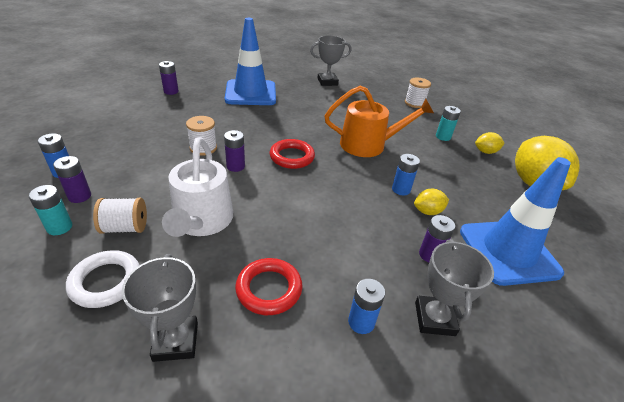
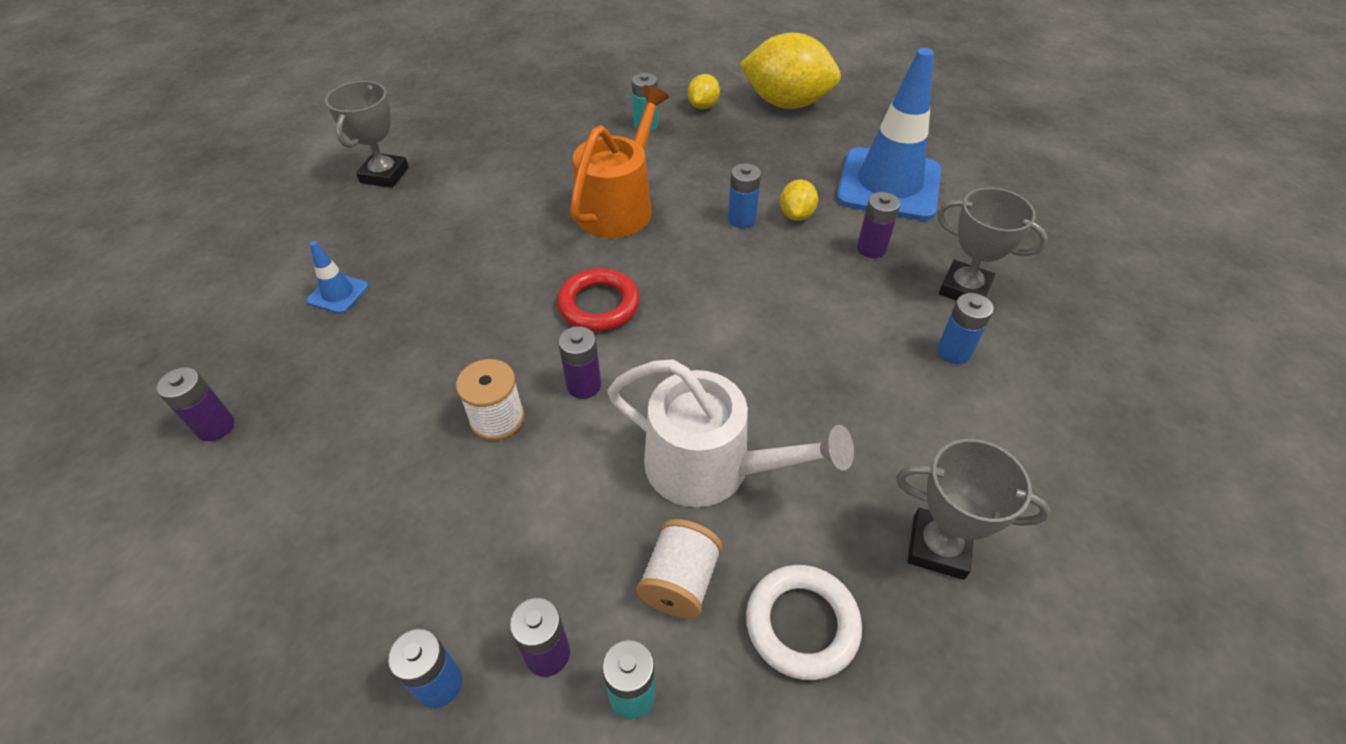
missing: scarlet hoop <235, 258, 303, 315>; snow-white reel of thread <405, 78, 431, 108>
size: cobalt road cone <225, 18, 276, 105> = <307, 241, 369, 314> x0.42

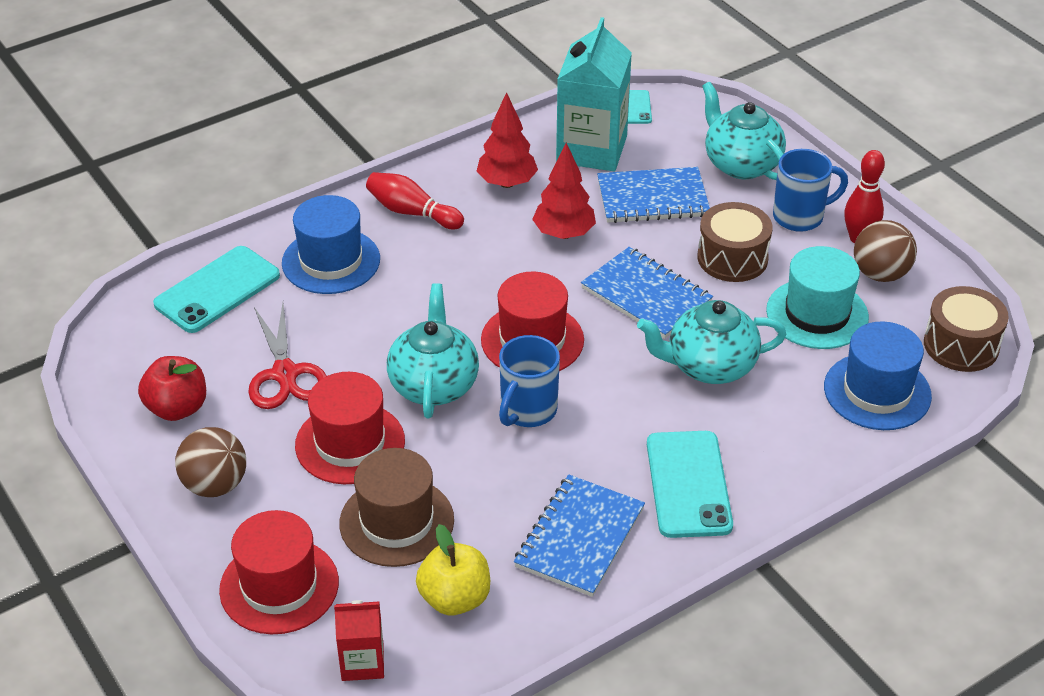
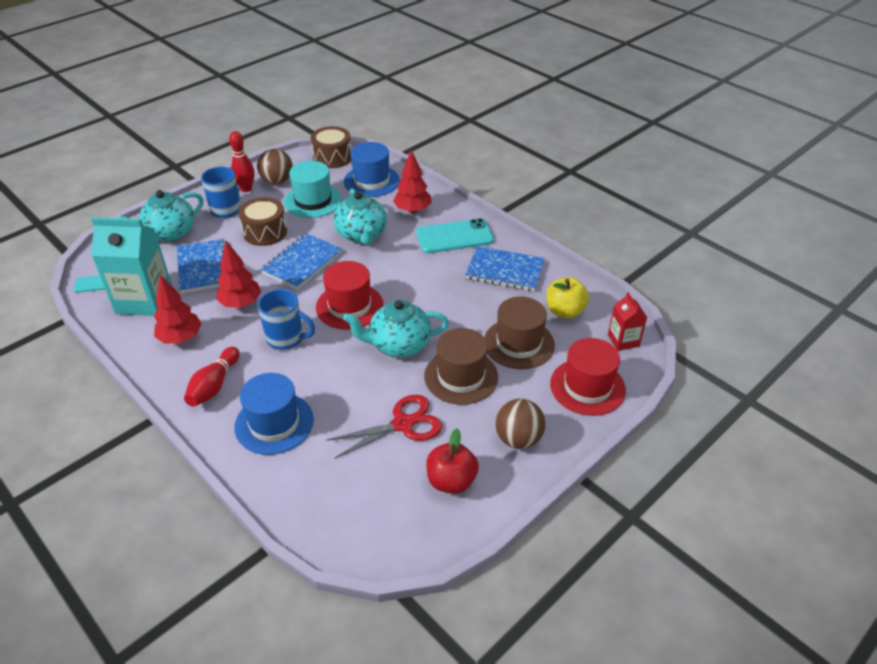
missing: turquoise mobile phone <153, 246, 280, 333>
appeared: scarlet toy tree <393, 150, 432, 213>
relocated: cobalt tea mug <499, 335, 560, 427> to <258, 289, 315, 350>
colour: scarlet hat <295, 372, 405, 484> to dark brown hat <424, 328, 498, 405>

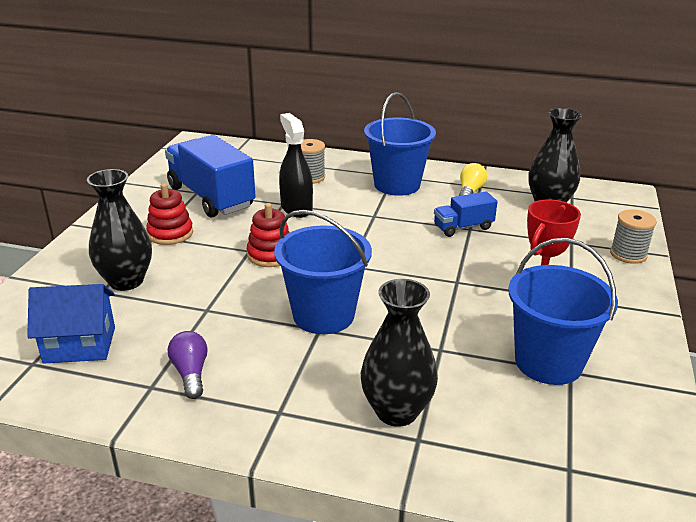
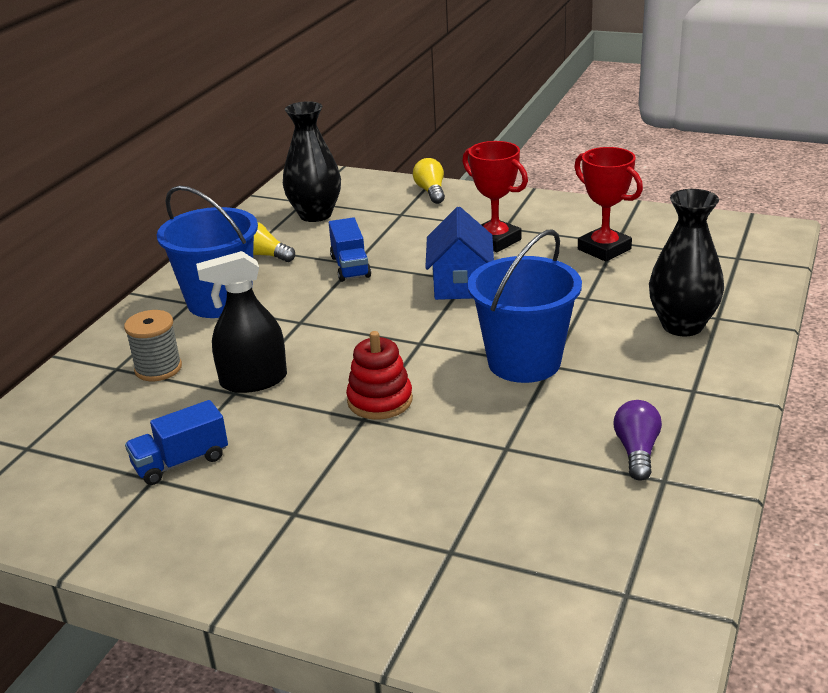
missing: jet-black tall vase <87, 169, 152, 291>; scarlet ring stacker <146, 183, 193, 245>
relocated: cobalt house <27, 284, 115, 364> to <425, 207, 494, 300>
exchanged: cobalt bucket <508, 238, 618, 385> to scarlet trophy <574, 147, 643, 262>; ash-grey reel of thread <610, 209, 657, 264> to golden lightbulb <413, 158, 445, 204>
spun: purple lightbulb <168, 331, 208, 399> = <614, 400, 662, 481> 105 degrees clockwise
size: cobalt toy truck <165, 135, 256, 218> = <125, 400, 228, 485> x0.51

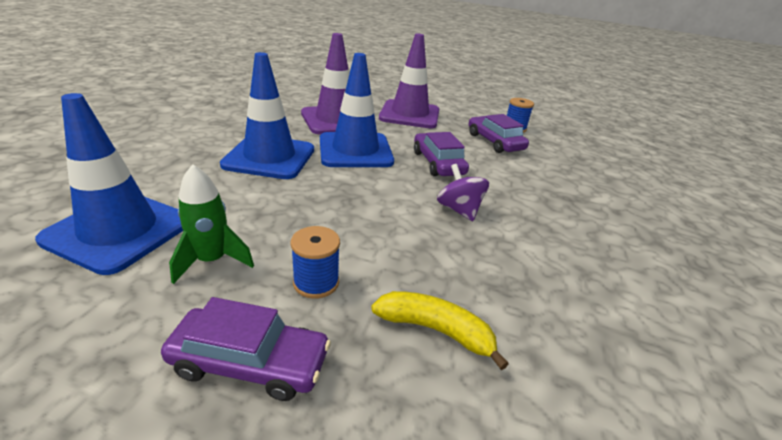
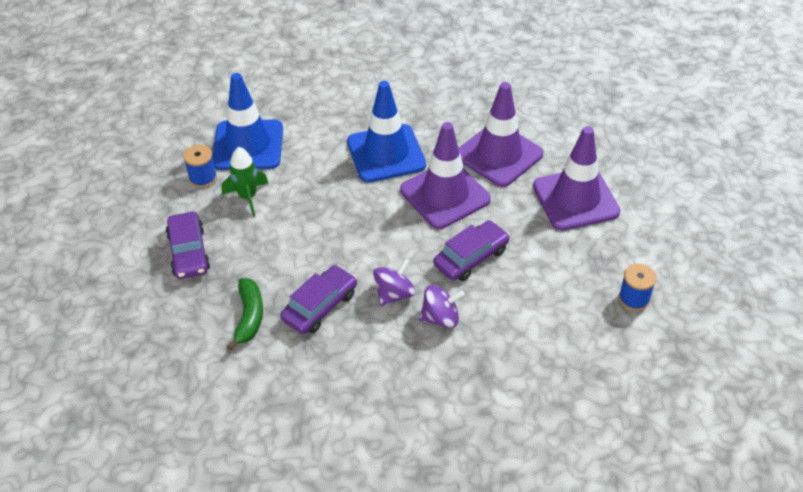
appeared: purple toy top <420, 285, 464, 328>
relocated: cobalt reel of thread <290, 226, 340, 299> to <183, 145, 217, 188>; purple toy car <469, 114, 529, 153> to <280, 265, 357, 334>
colour: cobalt road cone <320, 53, 394, 167> to purple road cone <400, 122, 491, 229>; golden toy banana <371, 291, 509, 370> to green toy banana <227, 278, 263, 351>

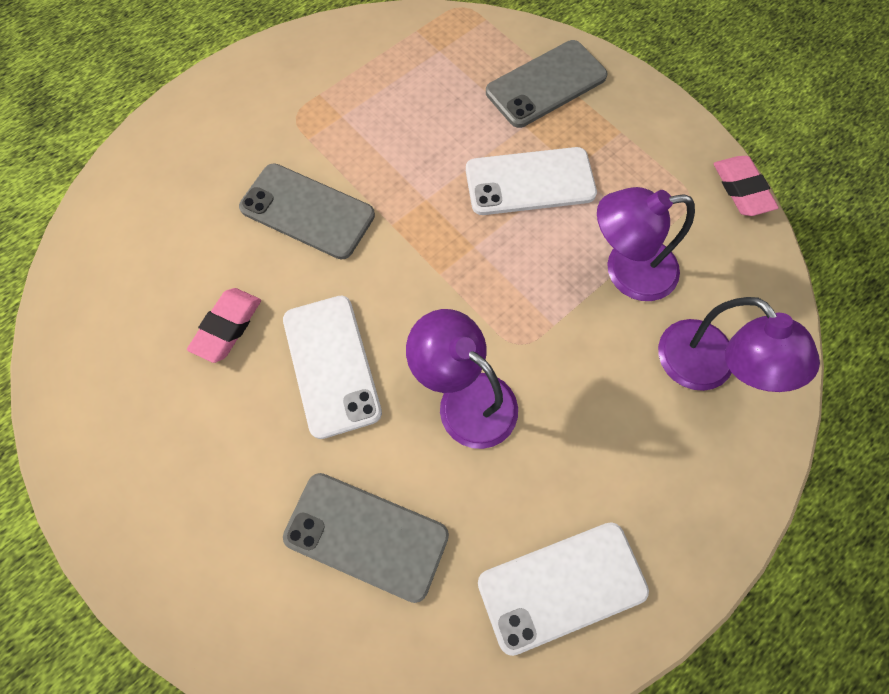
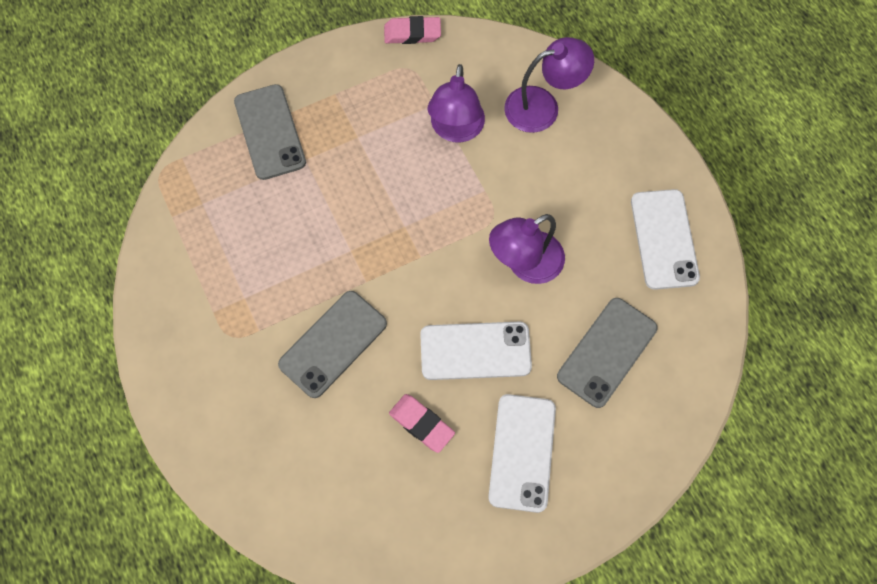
relocated: snow-white mobile phone <466, 147, 597, 215> to <488, 394, 556, 513>

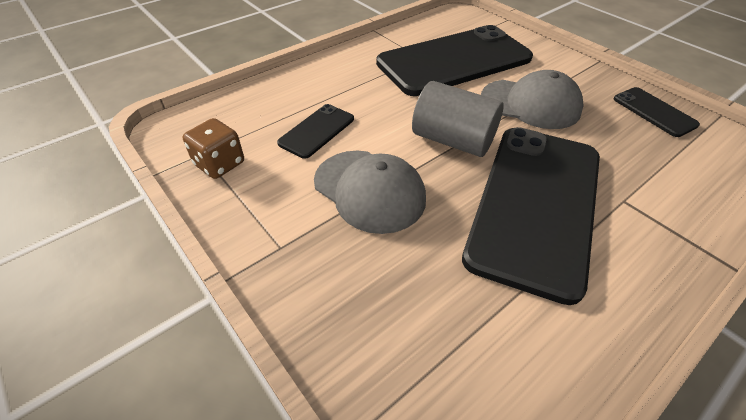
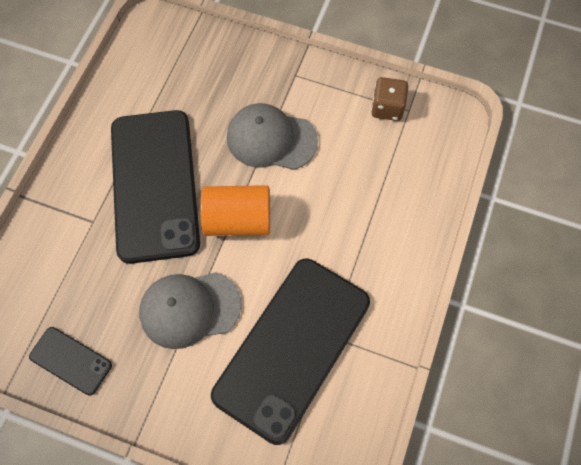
missing: jet-black mobile phone <277, 104, 354, 159>
colour: ash-grey solid cylinder <412, 81, 504, 157> to orange-coloured solid cylinder <200, 185, 270, 236>

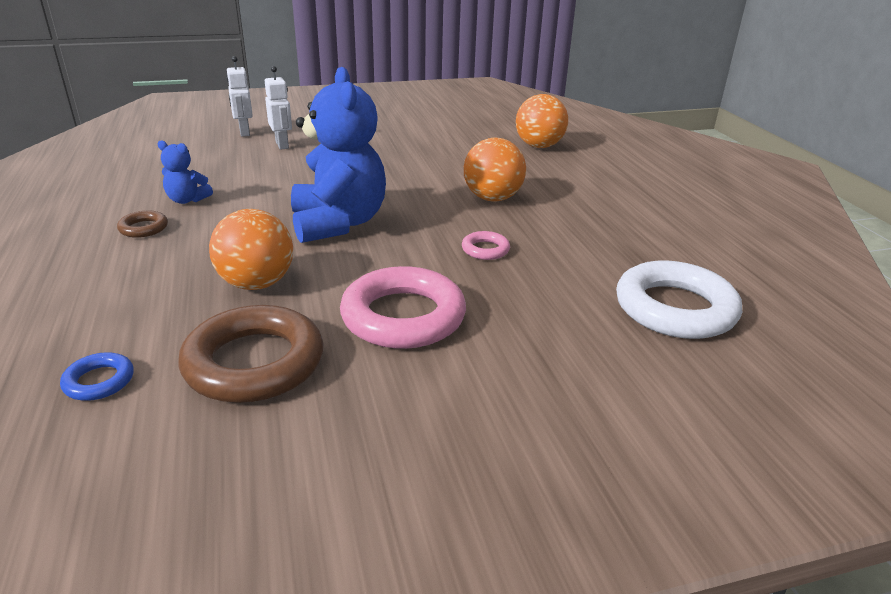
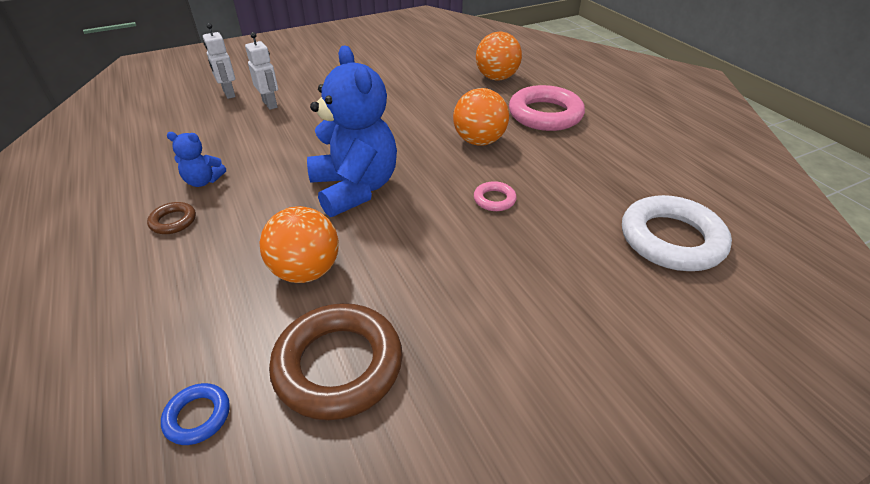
relocated: rose-pink hoop <340, 266, 466, 349> to <509, 85, 585, 131>

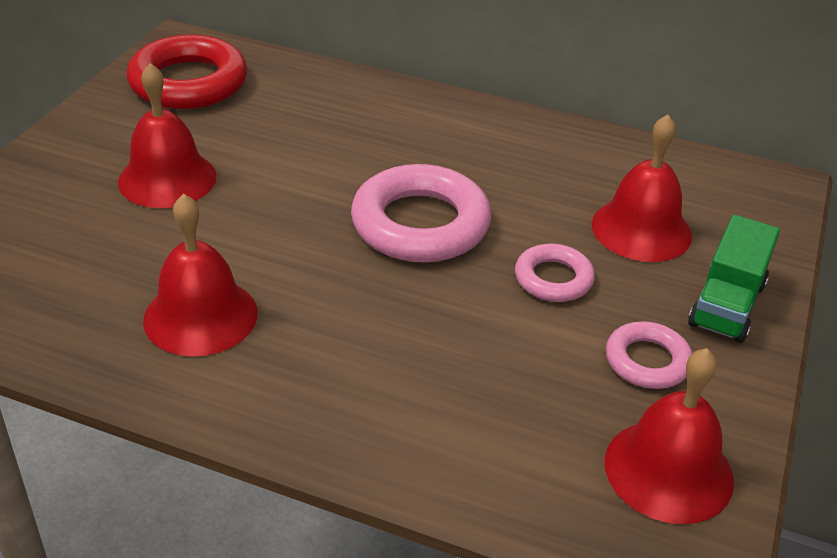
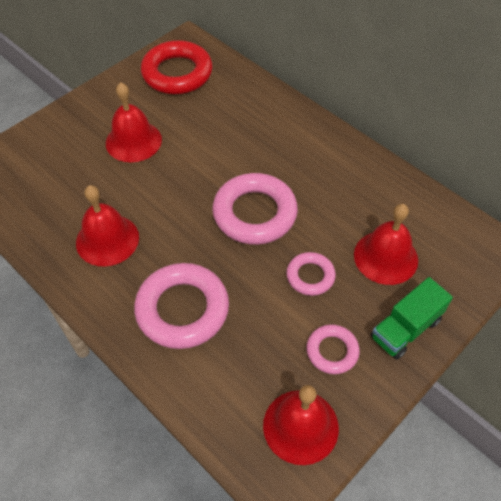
appeared: rose-pink hoop <134, 263, 229, 349>

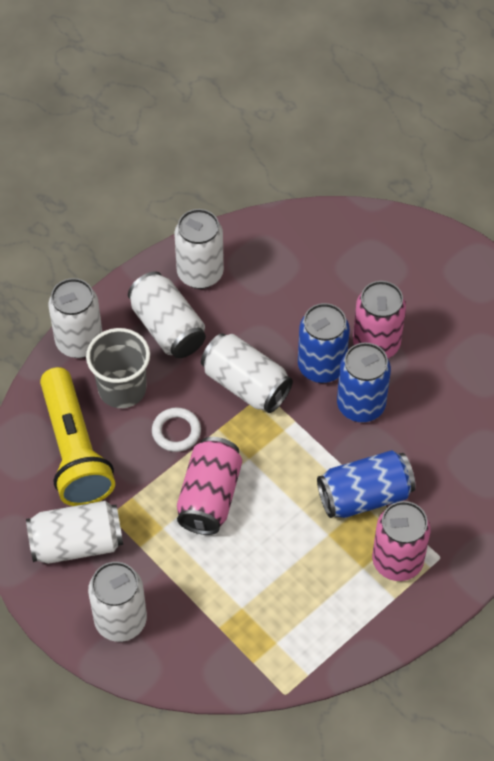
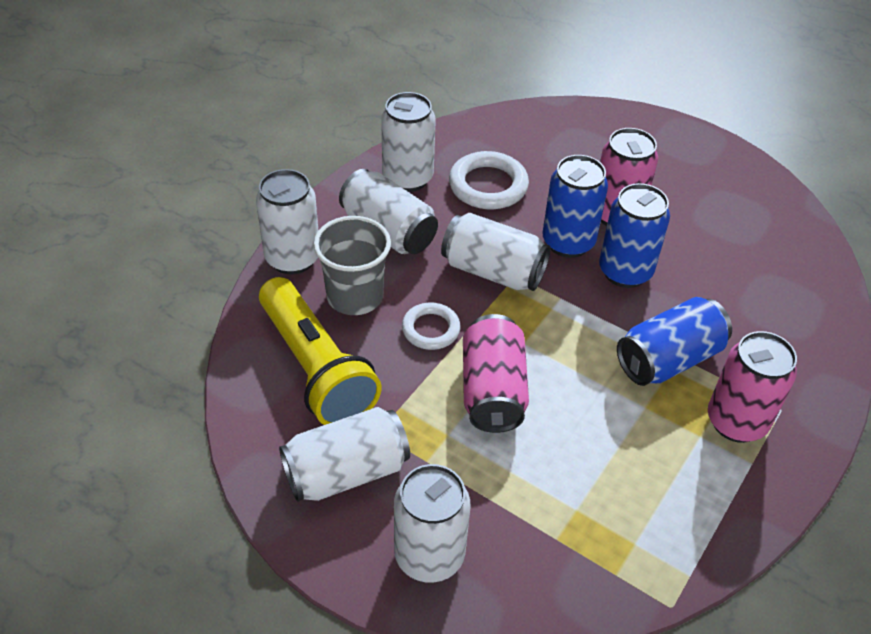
appeared: snow-white hoop <449, 151, 529, 209>

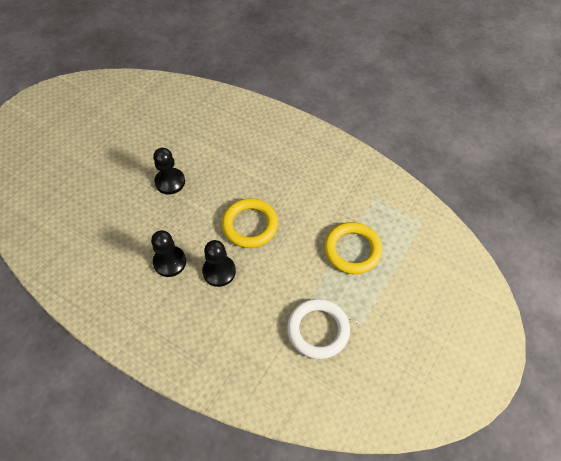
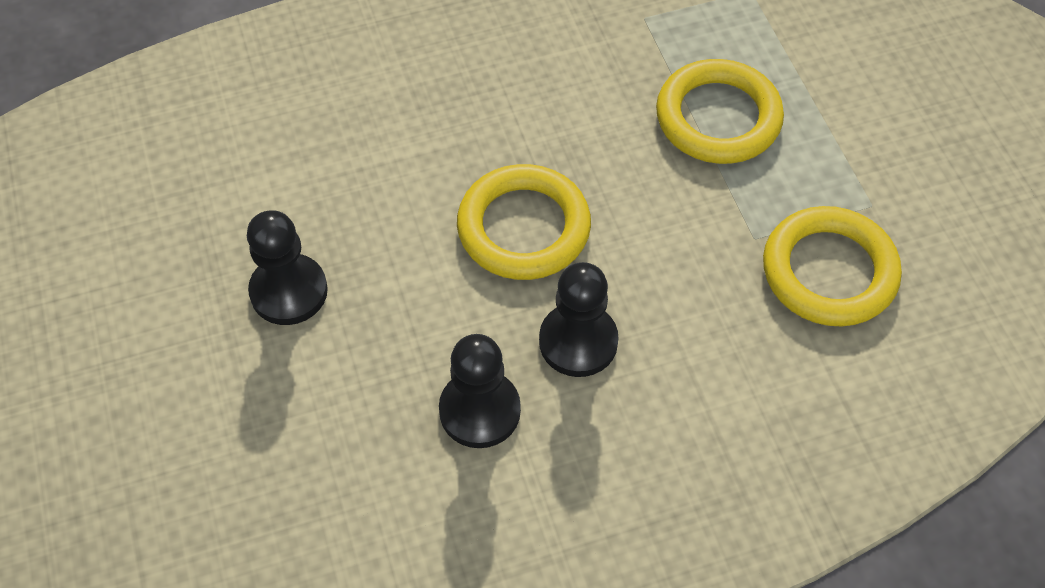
colour: snow-white hoop <287, 299, 350, 359> to golden hoop <763, 206, 902, 327>

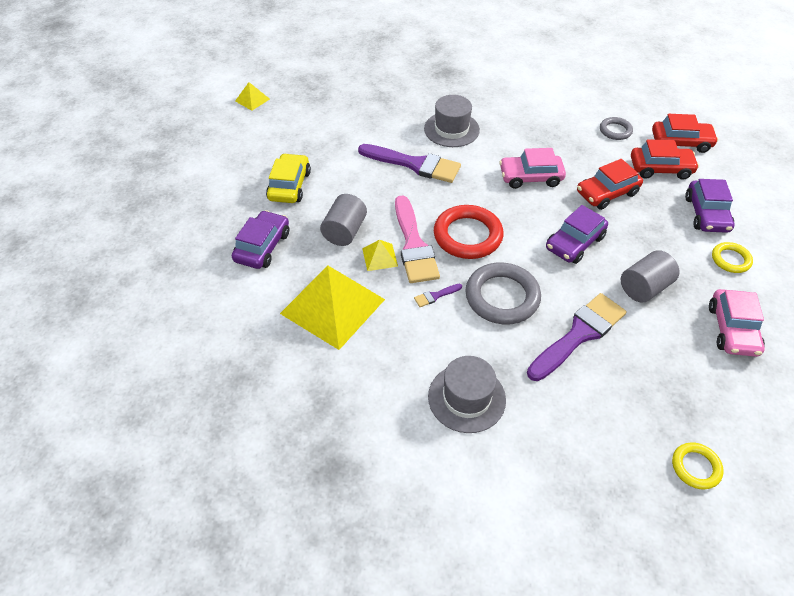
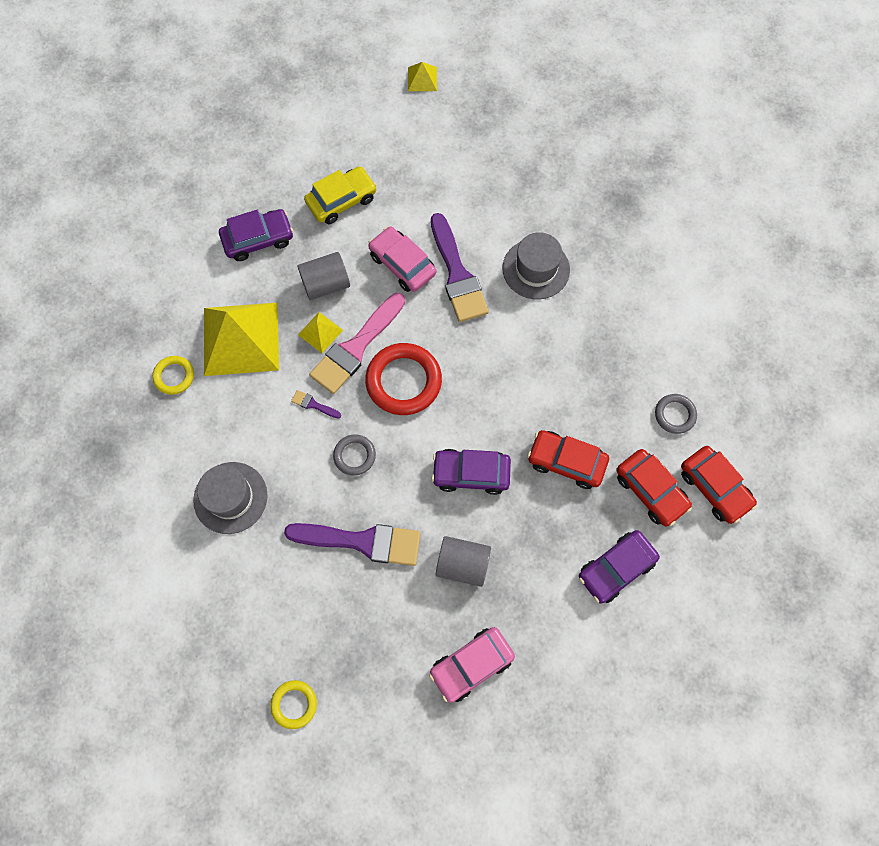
relocated: rose-pink toy car <499, 148, 566, 189> to <368, 226, 436, 292>; golden hoop <712, 242, 753, 273> to <152, 356, 194, 395>
size: ash-grey hoop <465, 262, 541, 325> = <333, 434, 376, 476> x0.54

